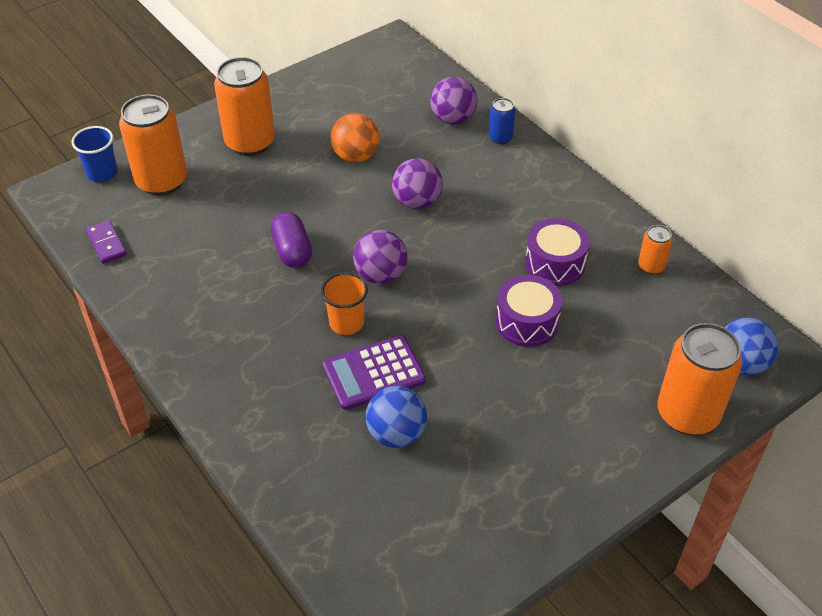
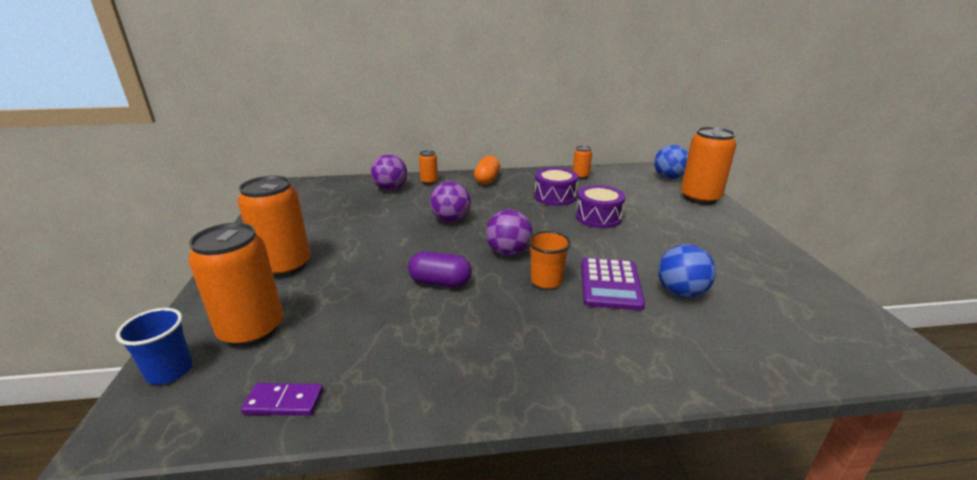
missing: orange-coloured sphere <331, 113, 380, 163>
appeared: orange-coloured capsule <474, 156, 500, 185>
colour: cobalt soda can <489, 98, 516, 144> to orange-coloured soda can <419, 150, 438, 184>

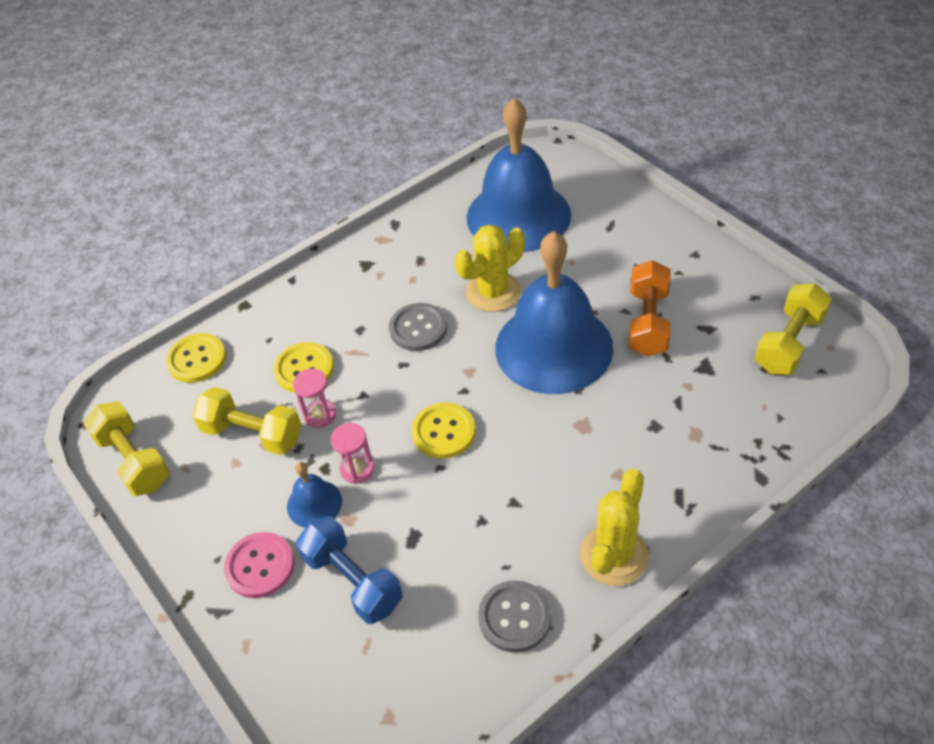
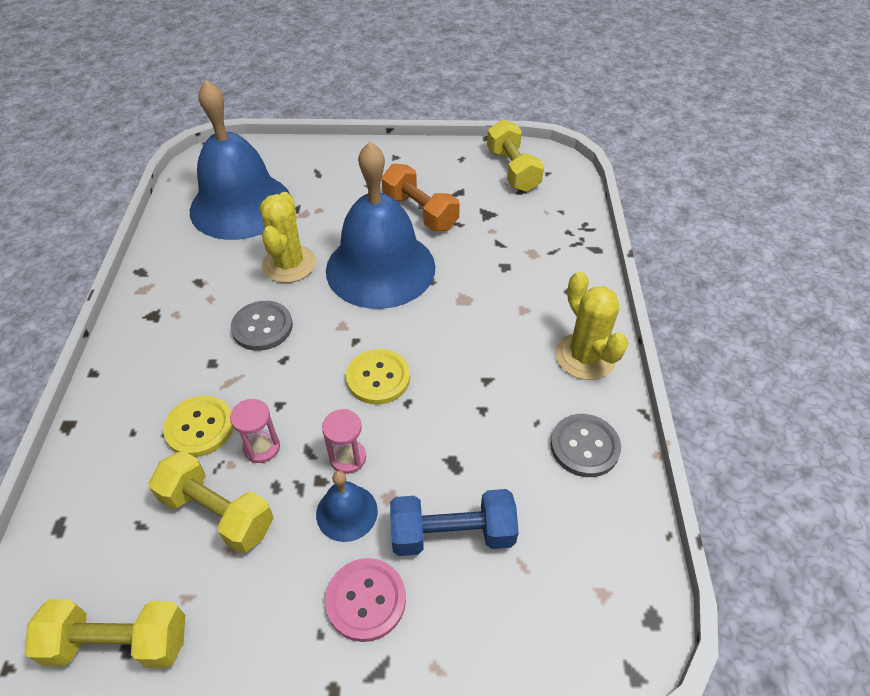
missing: golden button <166, 333, 226, 383>
spun: golden dumbbell <192, 387, 302, 455> = <148, 451, 274, 553> 60 degrees clockwise

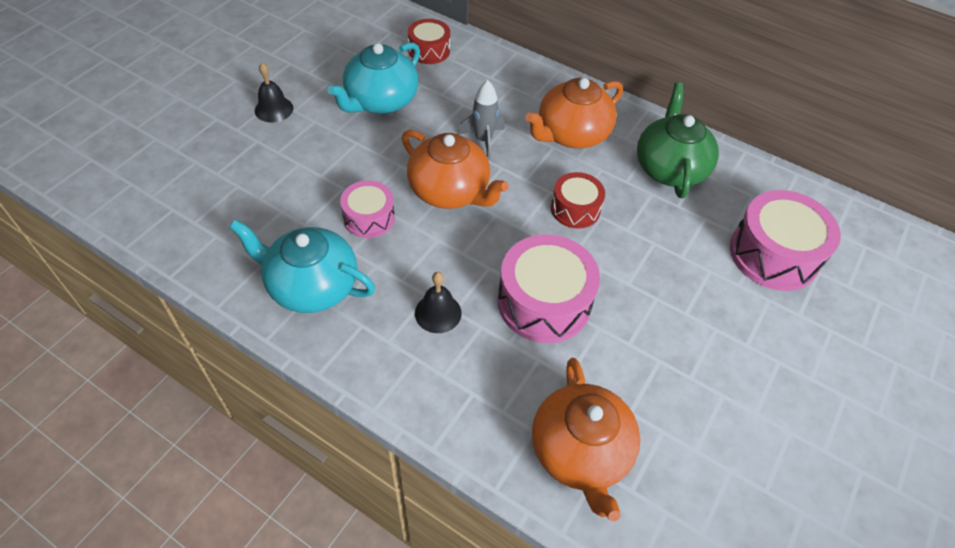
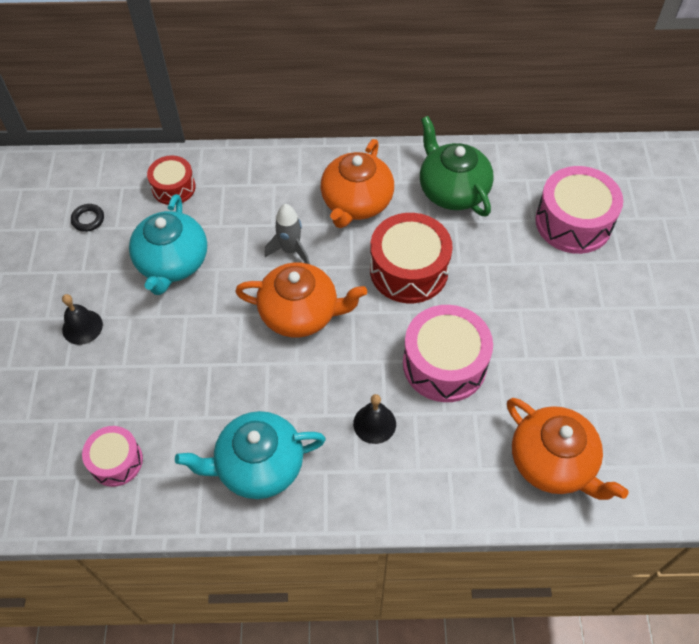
appeared: jet-black hoop <71, 204, 104, 232>
relocated: rose-pink snare drum <340, 180, 395, 238> to <82, 426, 143, 487>
size: scarlet snare drum <551, 172, 605, 228> = <370, 213, 453, 303> x1.70

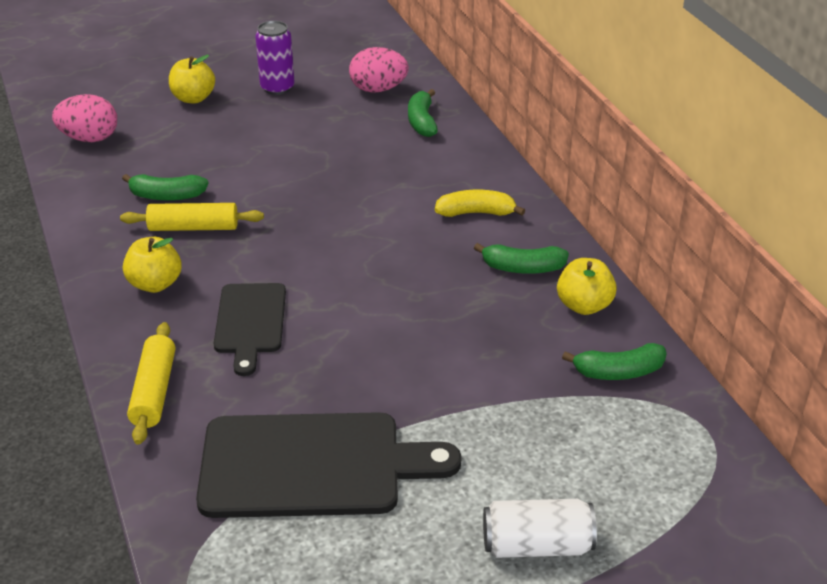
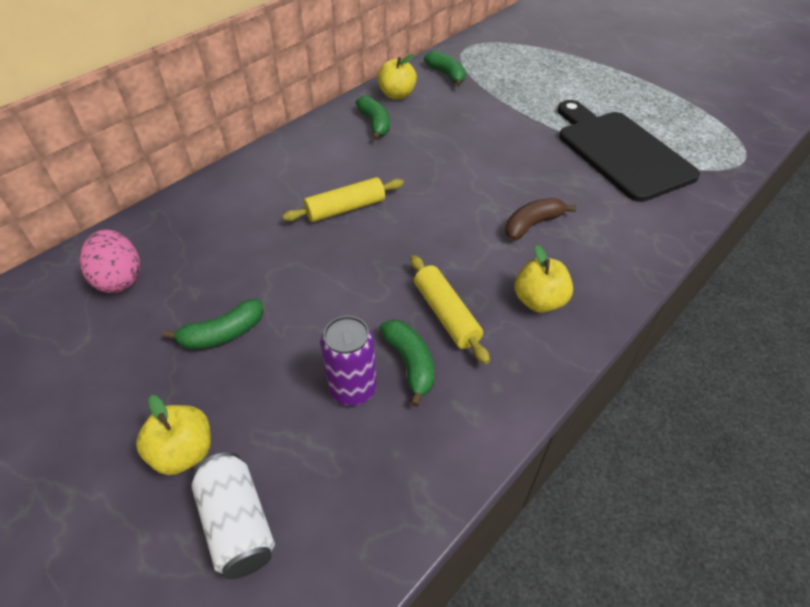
missing: rose-pink toy egg <52, 94, 117, 142>; golden toy banana <435, 190, 525, 217>
relocated: golden pastry roller <127, 322, 175, 445> to <282, 177, 404, 222>; purple soda can <255, 21, 295, 95> to <320, 316, 377, 406>; green toy banana <408, 89, 438, 137> to <163, 299, 264, 350>; snow-white soda can <483, 499, 597, 558> to <192, 452, 275, 579>
exchanged: jet-black chopping board <214, 283, 286, 376> to dark brown toy banana <505, 198, 576, 240>

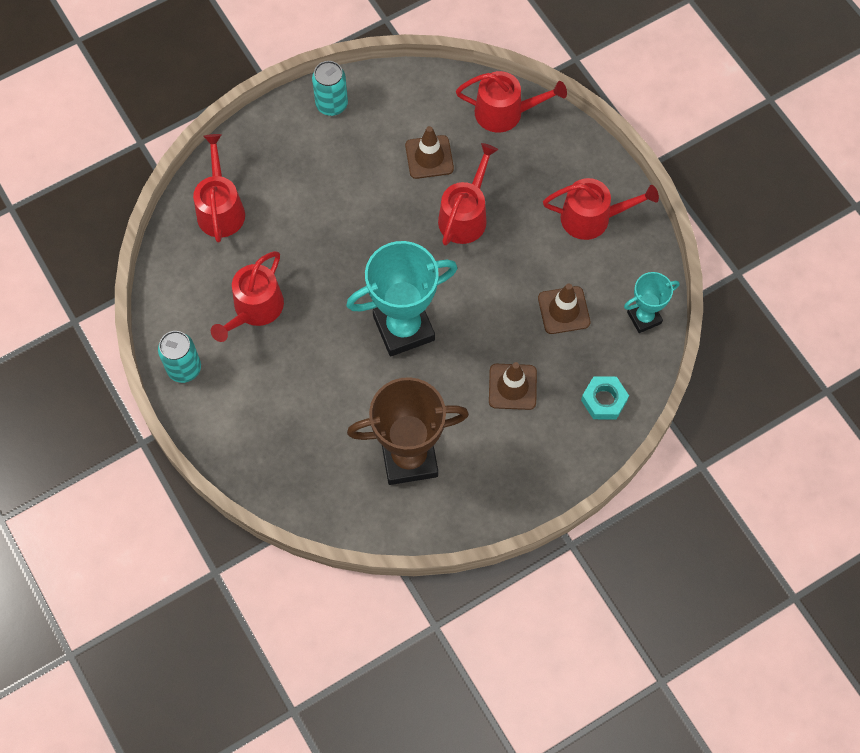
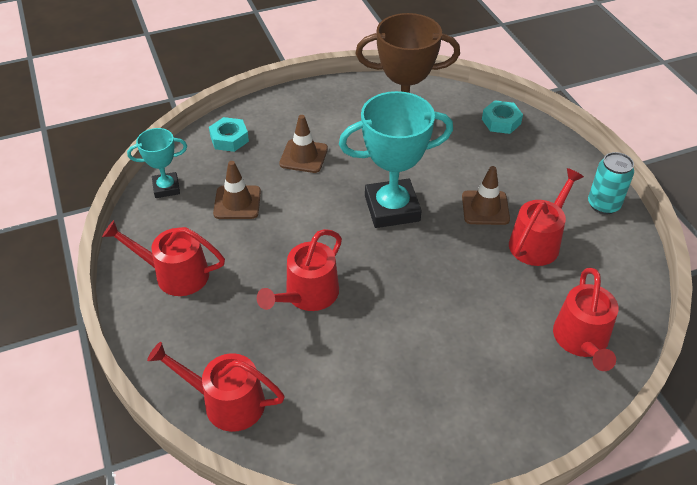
missing: turquoise soda can <312, 61, 348, 116>
appeared: turquoise hexagon nut <482, 100, 523, 134>
relocated: dark brown road cone <405, 126, 454, 179> to <462, 166, 510, 225>

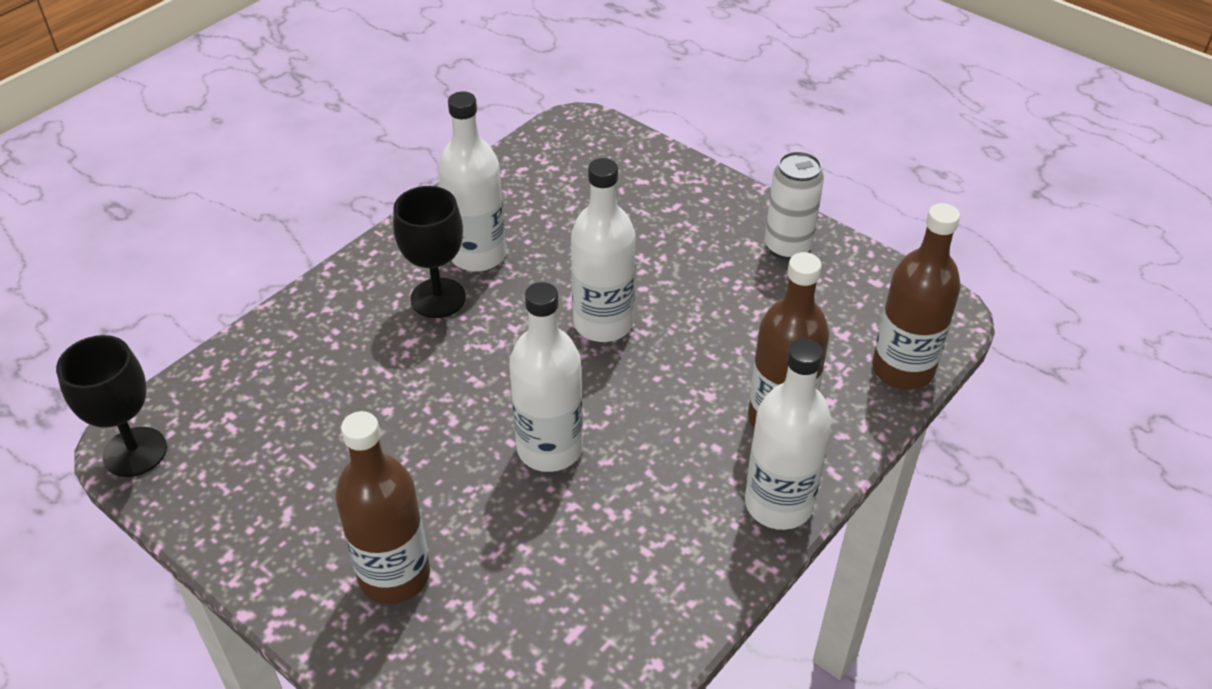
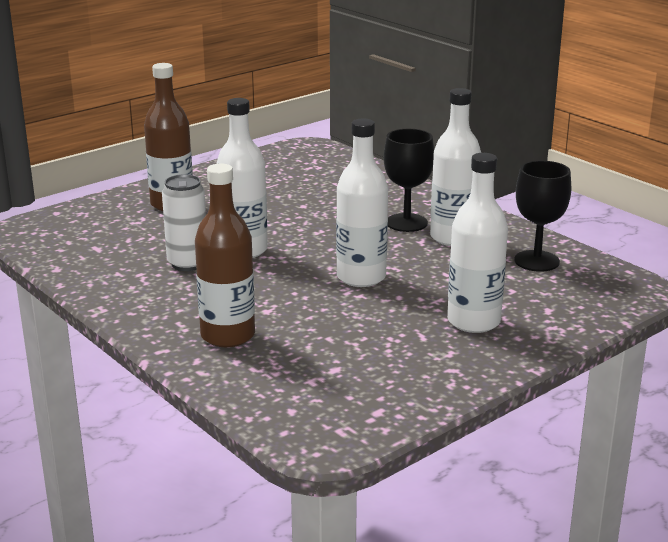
missing: dark brown bottle <872, 203, 961, 390>
relocated: jet-black wine glass <56, 335, 167, 477> to <514, 161, 571, 272>; snow-white bottle <745, 338, 832, 530> to <447, 153, 508, 333>; snow-white soda can <765, 151, 824, 260> to <162, 174, 206, 271>

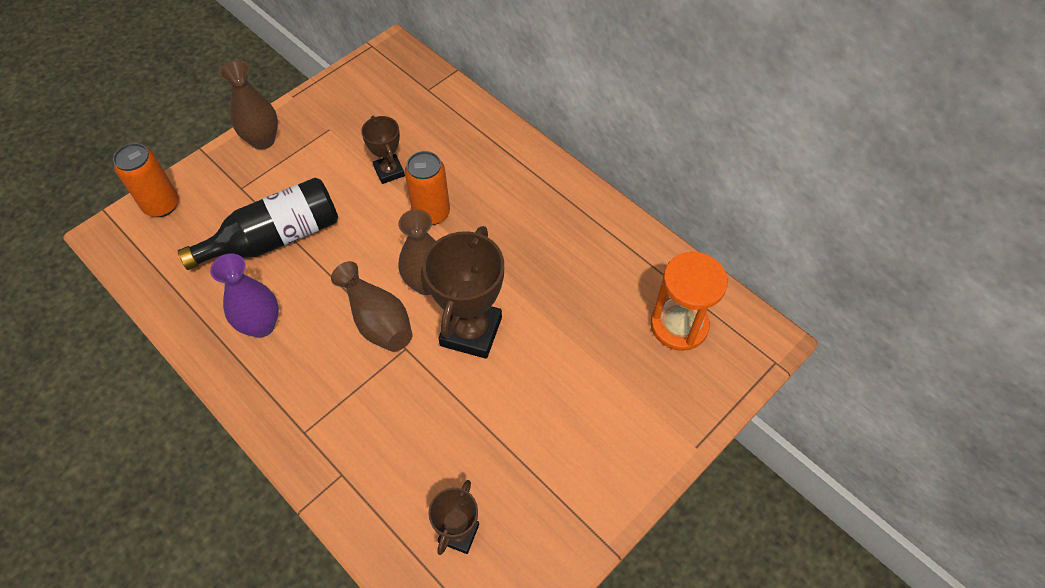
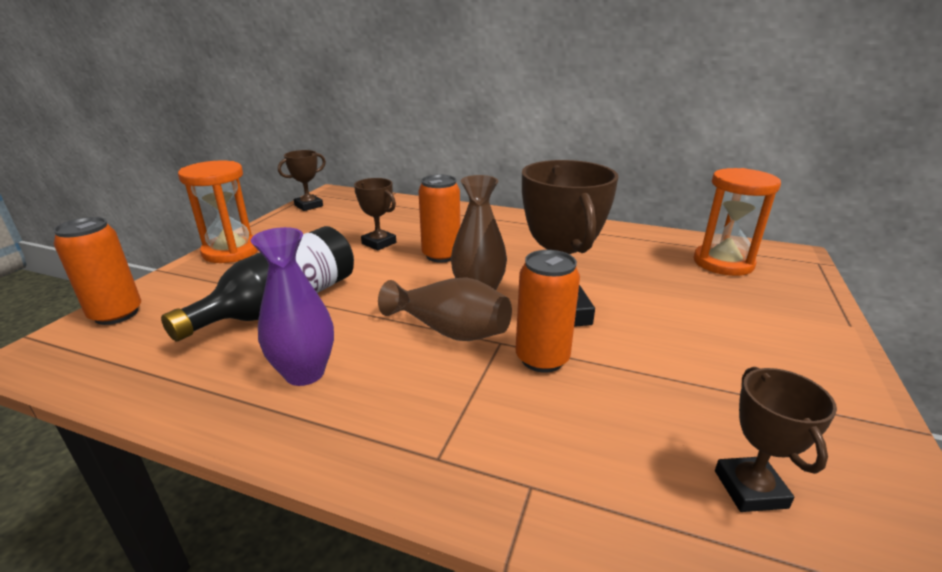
appeared: dark brown trophy <278, 150, 326, 211>; orange-coloured soda can <516, 250, 580, 373>
exchanged: dark brown tall vase <220, 60, 278, 150> to orange-coloured sand timer <178, 160, 258, 263>

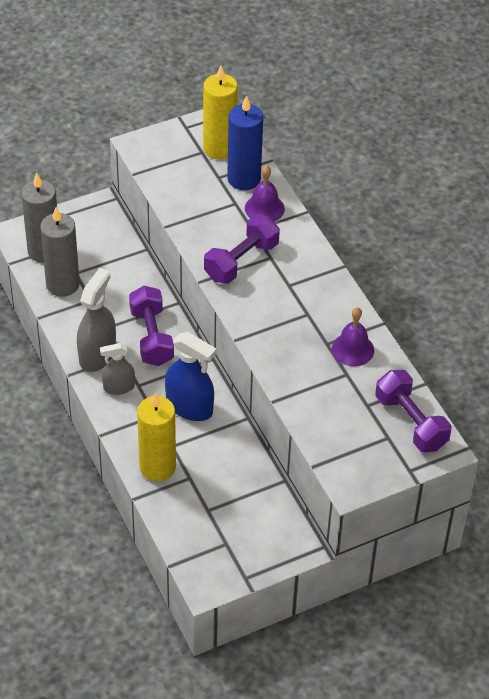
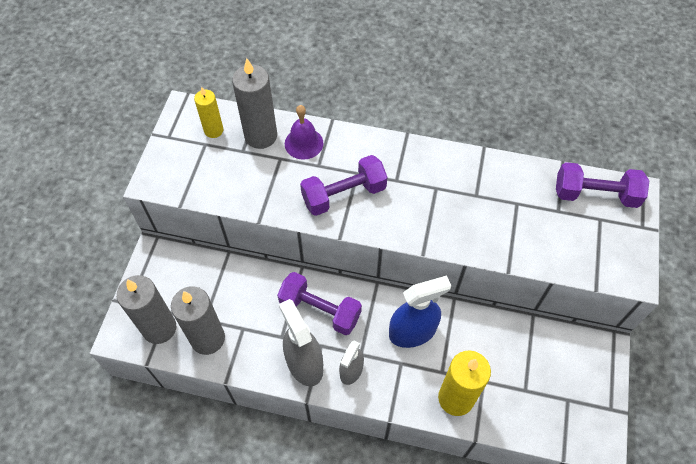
missing: purple school bell <332, 307, 374, 366>
colour: cobalt wax candle <227, 95, 263, 190> to ash-grey wax candle <232, 58, 277, 149>
spun: purple dumbbell <204, 215, 280, 284> = <300, 155, 387, 216> 75 degrees clockwise
size: golden wax candle <203, 65, 238, 160> = <194, 87, 223, 138> x0.60

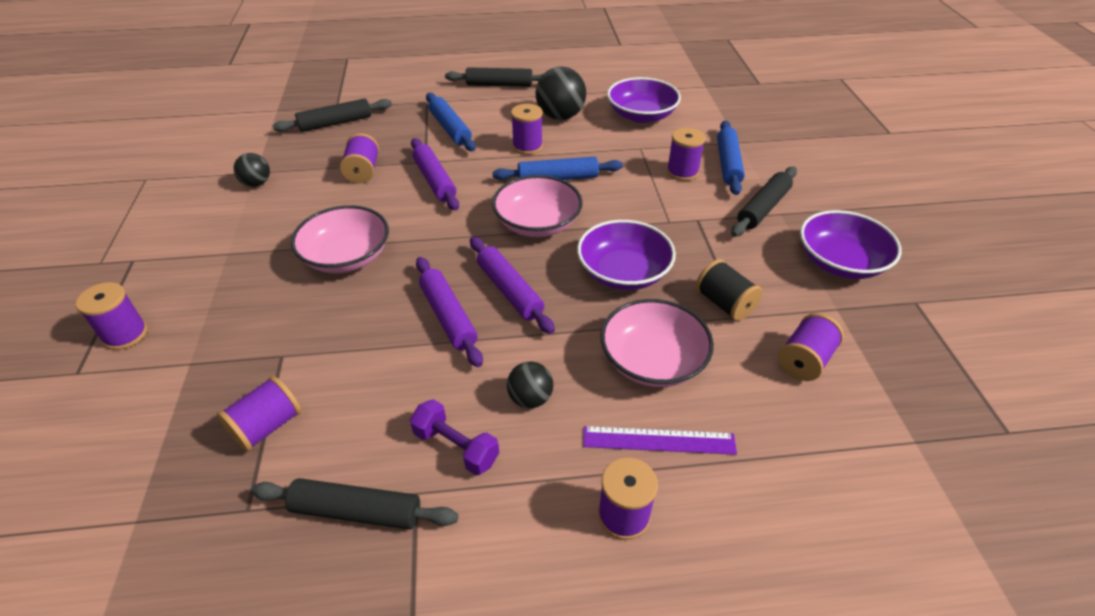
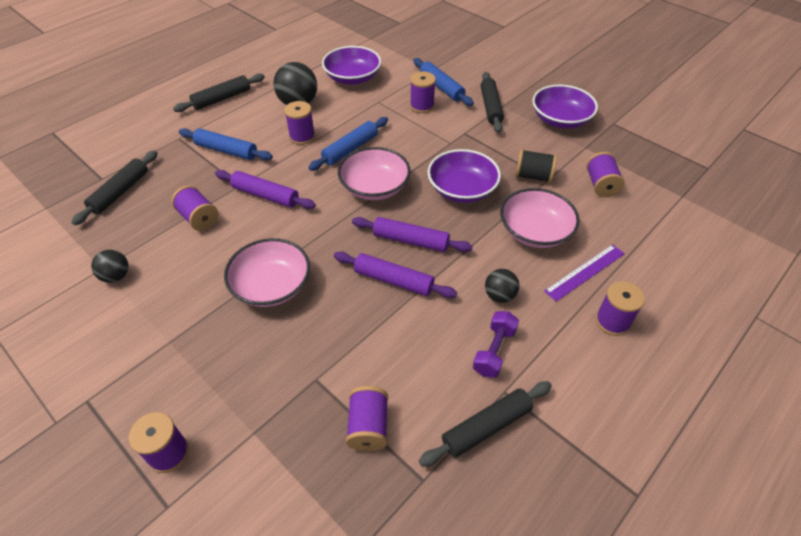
spun: purple dumbbell <410, 399, 499, 475> = <473, 311, 519, 378> 60 degrees counterclockwise

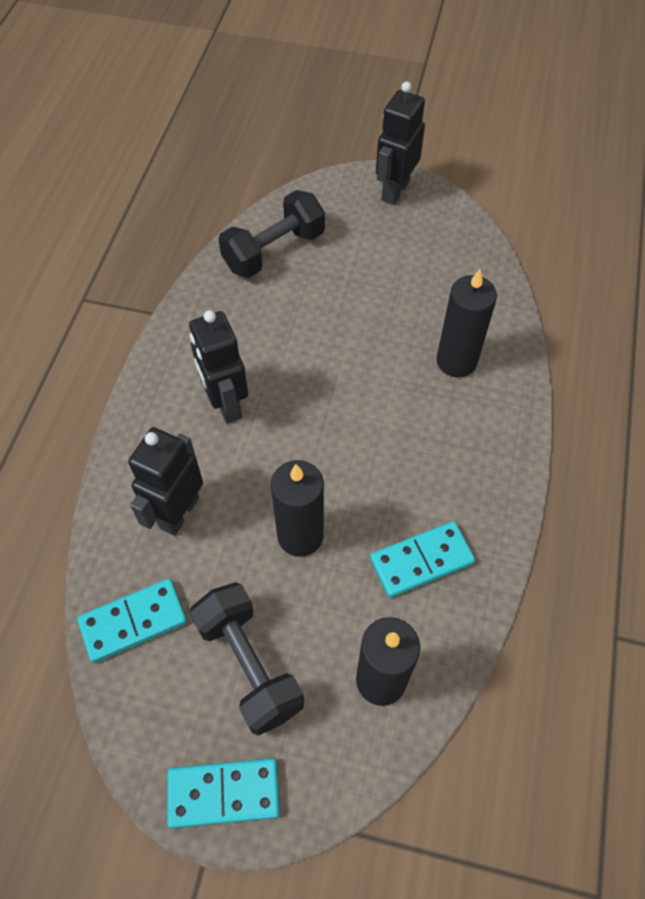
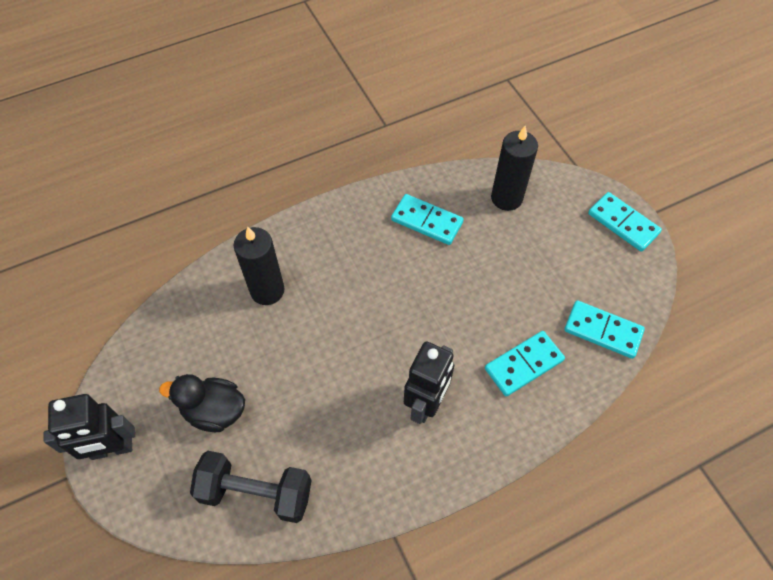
missing: jet-black dumbbell <190, 582, 304, 736>; jet-black wax candle <271, 460, 324, 557>
appeared: jet-black toy duck <159, 374, 245, 432>
exchanged: jet-black robot <128, 427, 203, 536> to turquoise domino piece <485, 331, 565, 396>

